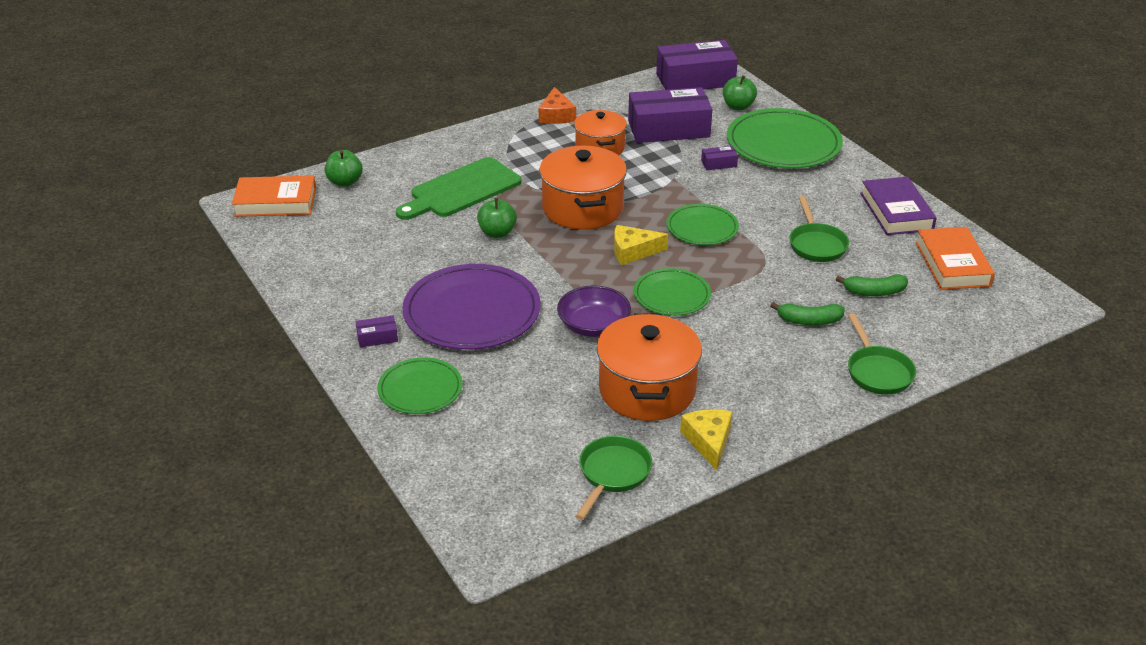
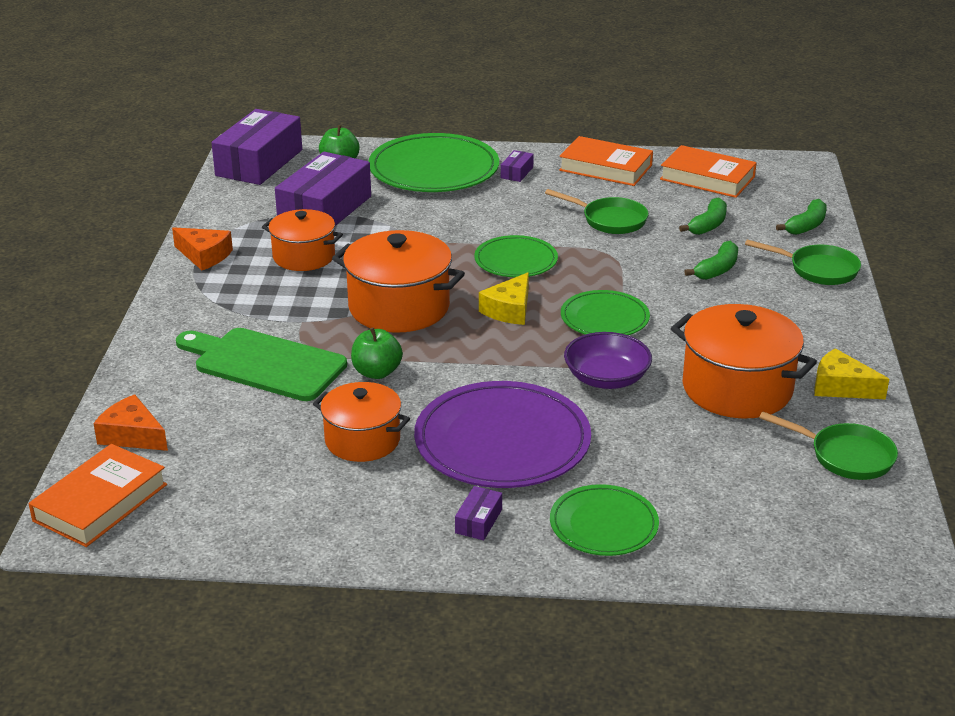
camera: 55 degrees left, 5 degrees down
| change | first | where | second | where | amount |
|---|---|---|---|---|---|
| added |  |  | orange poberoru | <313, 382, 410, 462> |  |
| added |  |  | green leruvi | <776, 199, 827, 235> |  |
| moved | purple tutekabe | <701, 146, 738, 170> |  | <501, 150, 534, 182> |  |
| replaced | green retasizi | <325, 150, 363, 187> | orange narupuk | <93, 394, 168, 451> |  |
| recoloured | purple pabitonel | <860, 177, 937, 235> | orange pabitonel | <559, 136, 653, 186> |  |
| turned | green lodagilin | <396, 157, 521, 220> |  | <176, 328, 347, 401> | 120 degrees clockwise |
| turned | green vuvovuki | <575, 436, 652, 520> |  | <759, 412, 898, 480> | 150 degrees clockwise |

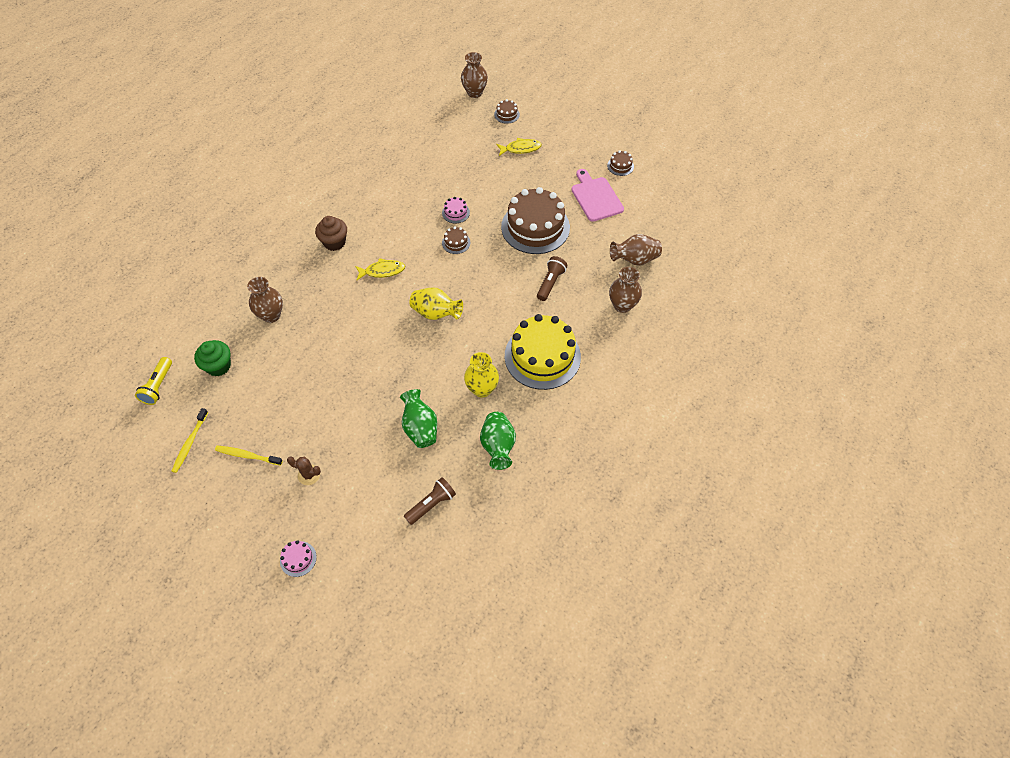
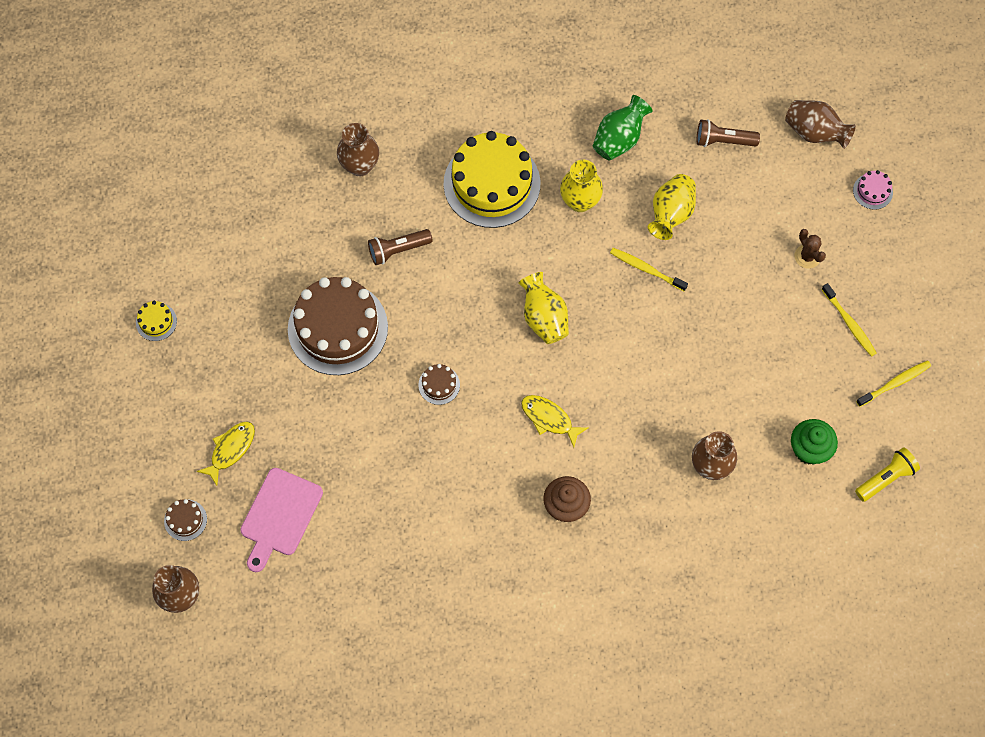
camera: 135 degrees left, 10 degrees up
| change | first | where | second | where | amount |
|---|---|---|---|---|---|
| removed | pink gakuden | <442, 197, 470, 224> |  |  |  |
| added |  |  | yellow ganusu | <610, 248, 688, 291> |  |
| moved | pink lodagilin | <571, 169, 624, 221> |  | <240, 468, 323, 572> |  |
| moved | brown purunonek | <610, 234, 662, 265> |  | <785, 100, 856, 149> |  |
| recoloured | green purunonek | <400, 389, 437, 448> | yellow purunonek | <648, 174, 696, 240> |  |
| recoloured | brown gakuden | <607, 150, 634, 176> | yellow gakuden | <136, 301, 177, 341> |  |
| turned | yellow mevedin | <496, 138, 542, 156> |  | <196, 421, 255, 485> | 90 degrees clockwise |

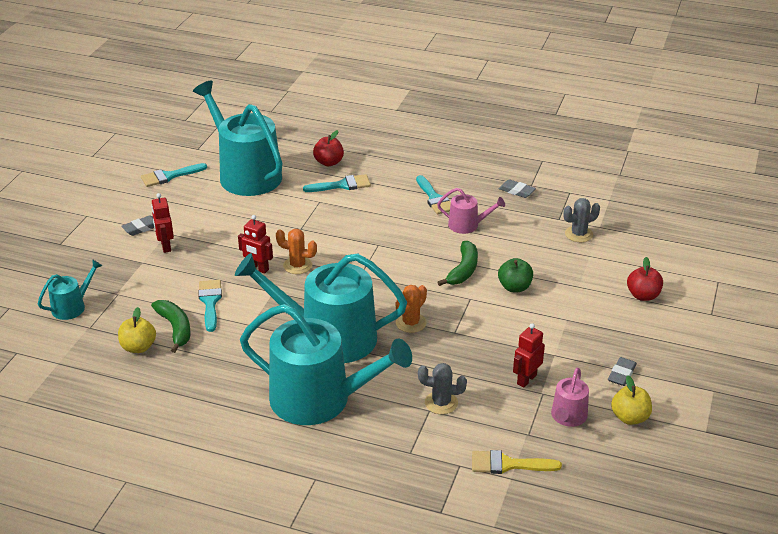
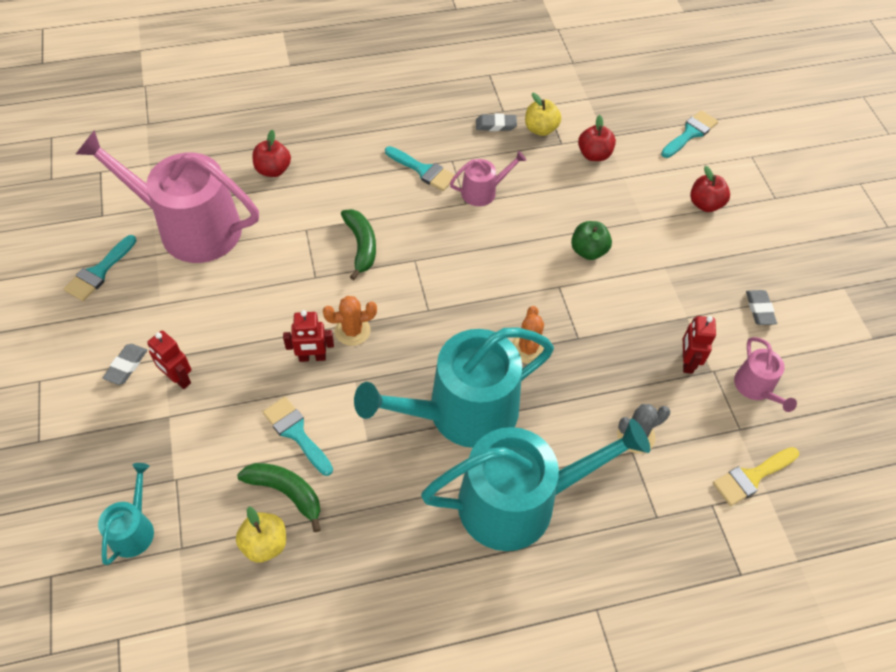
camera: 35 degrees left, 20 degrees up
| change | first | where | second | where | amount |
|---|---|---|---|---|---|
| moved | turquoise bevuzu | <303, 174, 371, 192> |  | <661, 110, 718, 158> |  |
| moved | green leruvi | <438, 241, 478, 286> |  | <341, 209, 376, 280> |  |
| moved | yellow retasizi | <611, 376, 652, 425> |  | <525, 93, 561, 136> |  |
| replaced | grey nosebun | <563, 198, 600, 242> | red retasizi | <578, 115, 616, 161> |  |
| recoloured | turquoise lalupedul | <193, 81, 282, 196> | pink lalupedul | <76, 130, 259, 263> |  |

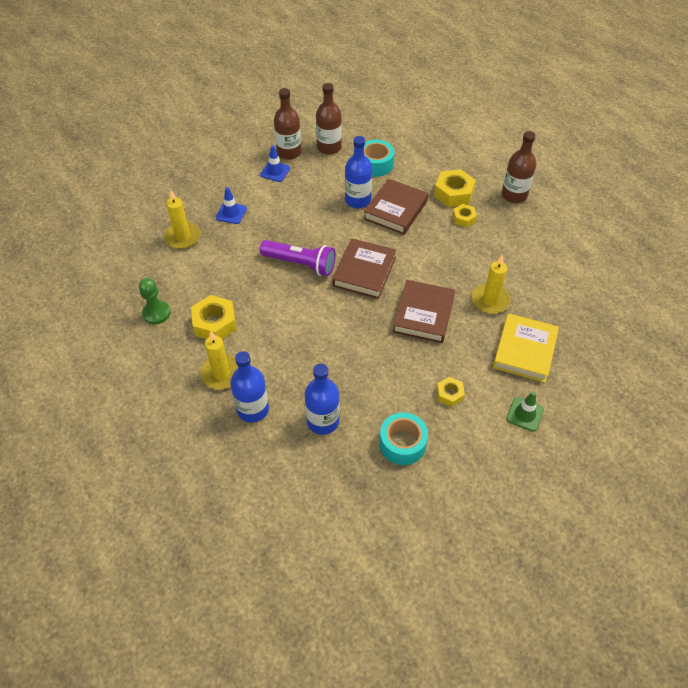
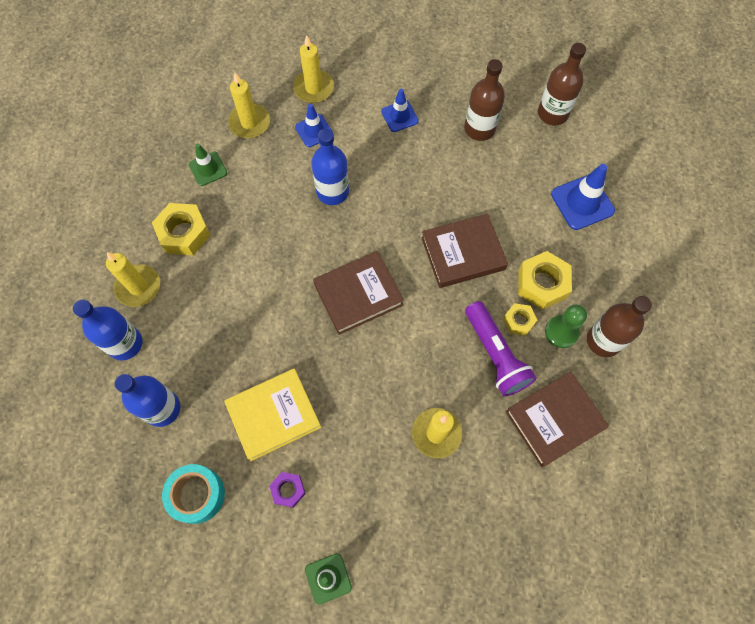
camera: 45 degrees right, 15 degrees up
| change | first | where | second | where | amount |
|---|---|---|---|---|---|
| removed | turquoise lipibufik | <364, 140, 394, 177> |  |  |  |
| added |  |  | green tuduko | <189, 143, 227, 186> |  |
| added |  |  | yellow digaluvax | <293, 35, 334, 103> |  |
| added |  |  | blue tuduko | <551, 164, 615, 230> |  |
| moved | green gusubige | <139, 278, 171, 324> |  | <545, 304, 587, 348> |  |
| moved | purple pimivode | <260, 240, 336, 276> |  | <465, 301, 537, 396> |  |
| moved | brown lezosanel | <274, 88, 301, 160> |  | <538, 43, 586, 125> |  |
| moved | blue lezosanel | <345, 136, 372, 208> |  | <311, 129, 349, 205> |  |
| moved | brown pabitonel | <393, 280, 455, 343> |  | <505, 372, 609, 467> |  |
| moved | yellow pabitonel | <493, 313, 559, 383> |  | <224, 369, 321, 461> |  |
| recoloured | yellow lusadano | <436, 377, 465, 407> | purple lusadano | <269, 472, 305, 508> |  |

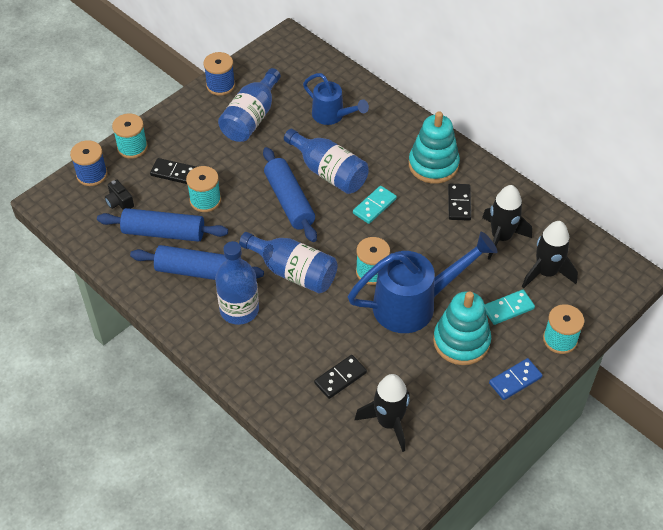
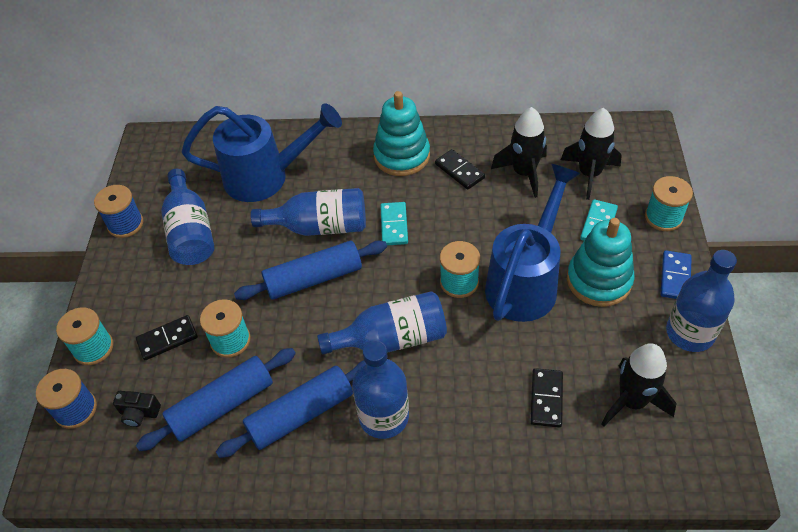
camera: 40 degrees left, 0 degrees up
| change | first | where | second | where | amount |
|---|---|---|---|---|---|
| added |  |  | blue lezosanel | <666, 250, 737, 352> |  |
| turned | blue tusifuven | <263, 147, 317, 242> |  | <234, 241, 387, 300> | 45 degrees counterclockwise |
| resized | blue lalupedul | <303, 73, 369, 125> |  | <182, 103, 342, 202> | x1.68 |

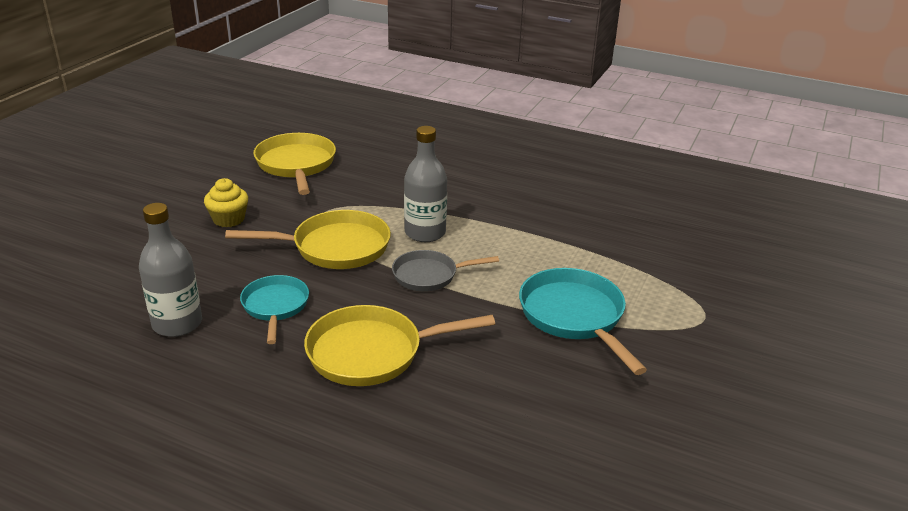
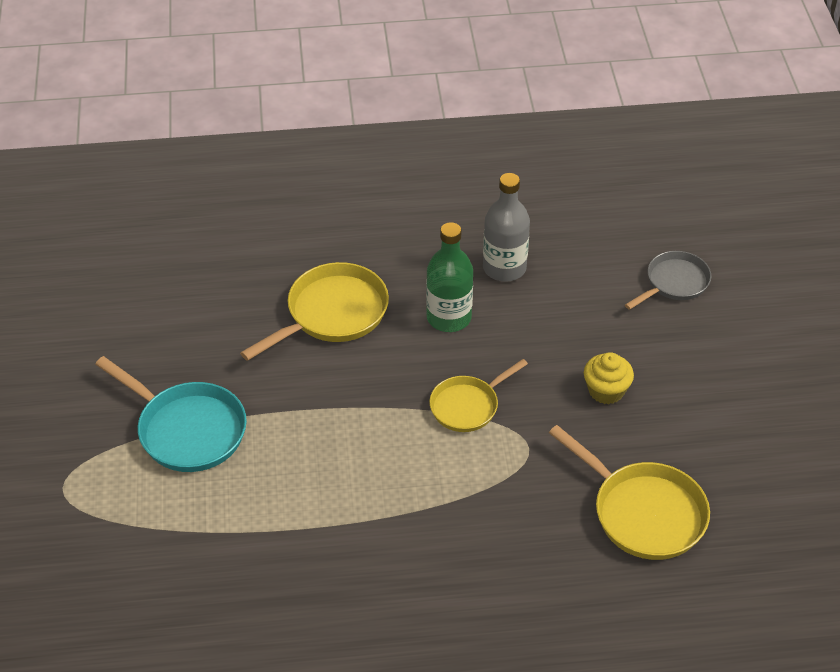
camera: 150 degrees right, 15 degrees up
| change | first | where | second | where | amount |
|---|---|---|---|---|---|
| removed | grey lezosanel | <404, 126, 447, 242> |  |  |  |
| moved | grey vuvovuki | <392, 250, 499, 292> |  | <625, 251, 711, 310> |  |
| replaced | turquoise vuvovuki | <240, 275, 309, 344> | green lezosanel | <426, 222, 473, 332> |  |
| resized | yellow vuvovuki | <225, 210, 391, 269> |  | <429, 359, 528, 432> | x0.64 |

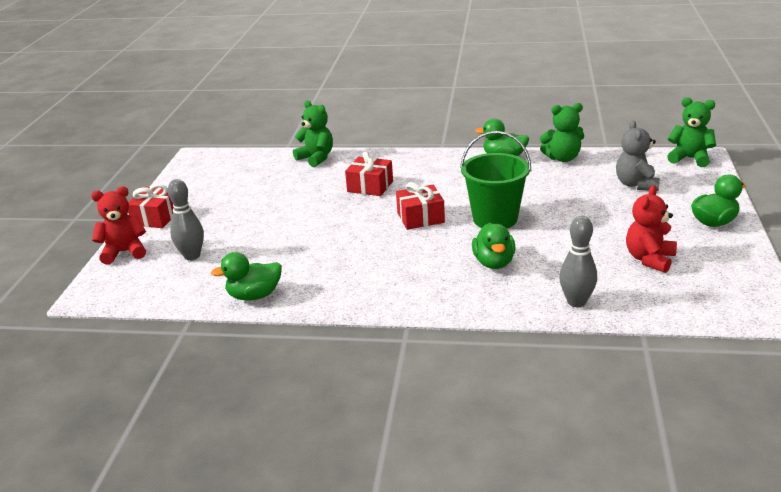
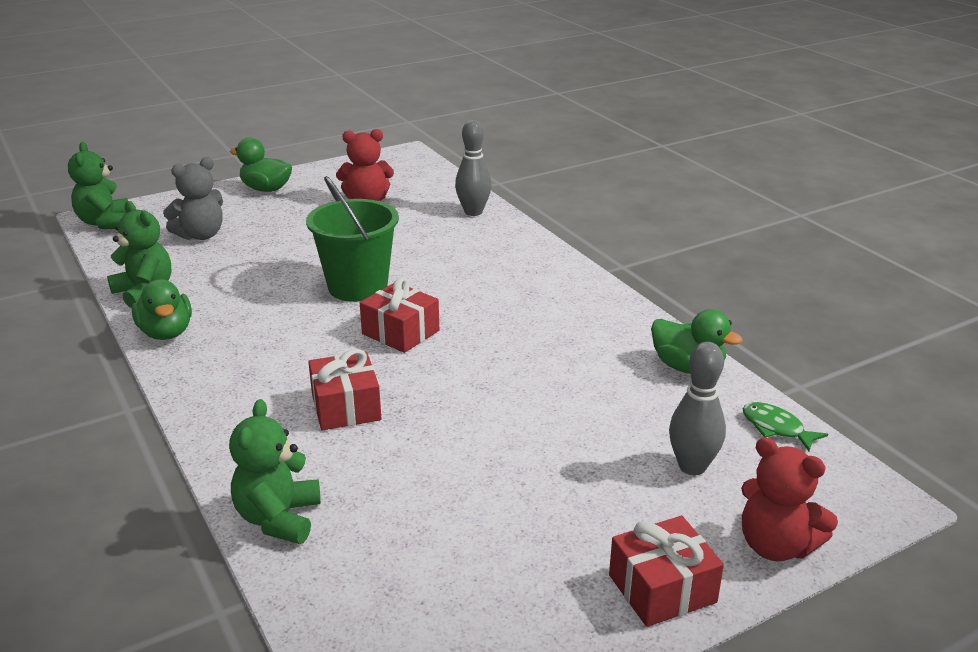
camera: 130 degrees left, 0 degrees up
| change | first | where | second | where | amount |
|---|---|---|---|---|---|
| removed | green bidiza | <472, 223, 516, 269> |  |  |  |
| added |  |  | green mevedin | <743, 402, 828, 451> |  |

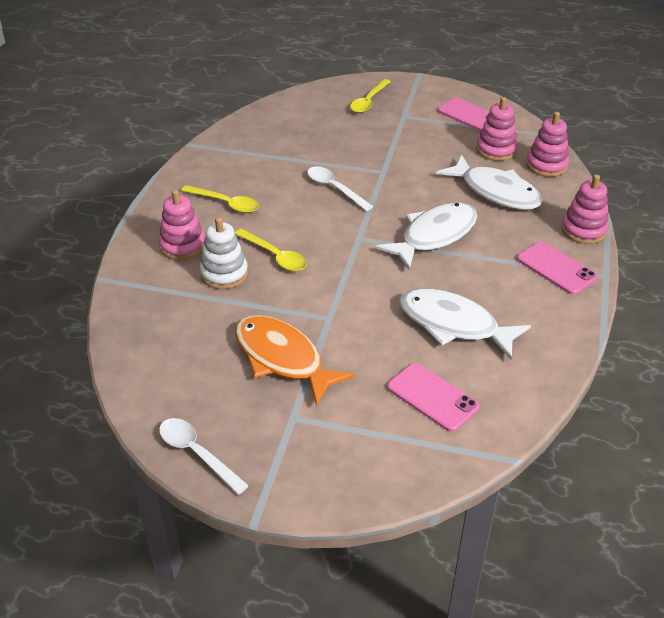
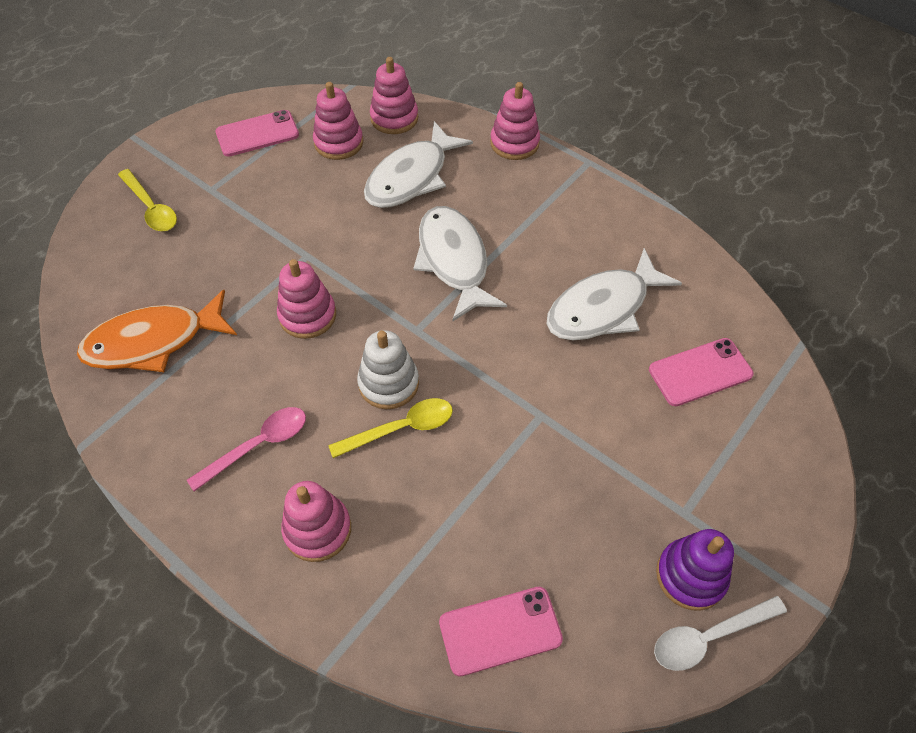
camera: 65 degrees left, 15 degrees up
| change | first | where | second | where | amount |
|---|---|---|---|---|---|
| added |  |  | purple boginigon | <656, 529, 734, 611> |  |
| moved | white boginigon | <200, 217, 248, 289> |  | <357, 330, 419, 409> |  |
| moved | orange mevedin | <235, 315, 355, 406> |  | <77, 290, 237, 372> |  |
| moved | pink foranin | <517, 241, 598, 295> |  | <439, 587, 563, 677> |  |
| replaced | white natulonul | <307, 166, 374, 211> | pink boginigon | <277, 259, 336, 339> |  |
| recoloured | yellow natulonul | <181, 185, 259, 213> | pink natulonul | <187, 407, 306, 491> |  |
| turned | white mevedin | <436, 155, 543, 210> |  | <364, 121, 473, 208> | 150 degrees clockwise |

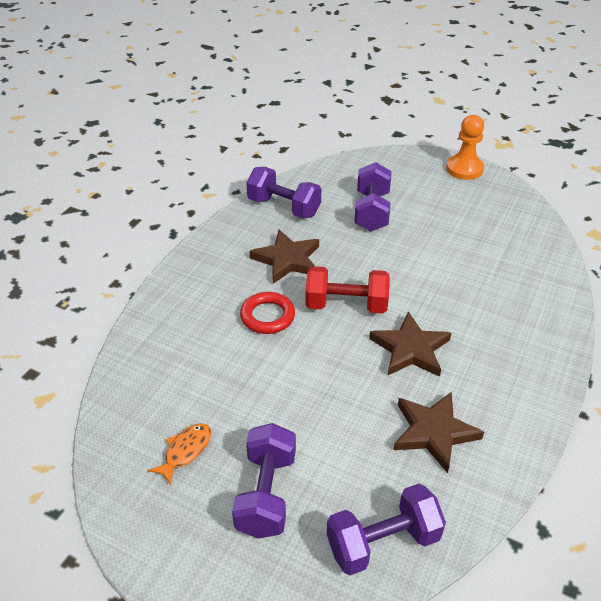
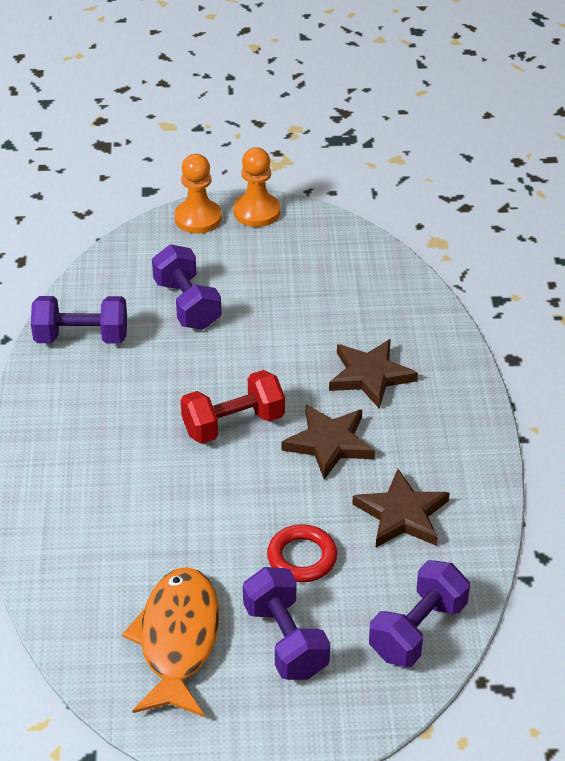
camera: 30 degrees left, 0 degrees up
| change | first | where | second | where | amount |
|---|---|---|---|---|---|
| added |  |  | orange gusubige | <174, 154, 222, 234> |  |
| moved | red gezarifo | <240, 292, 295, 334> |  | <267, 524, 337, 582> |  |
| moved | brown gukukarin | <250, 230, 319, 284> |  | <329, 339, 418, 409> |  |
| resized | orange mevedin | <148, 423, 211, 485> |  | <122, 567, 219, 717> | x2.10 |

